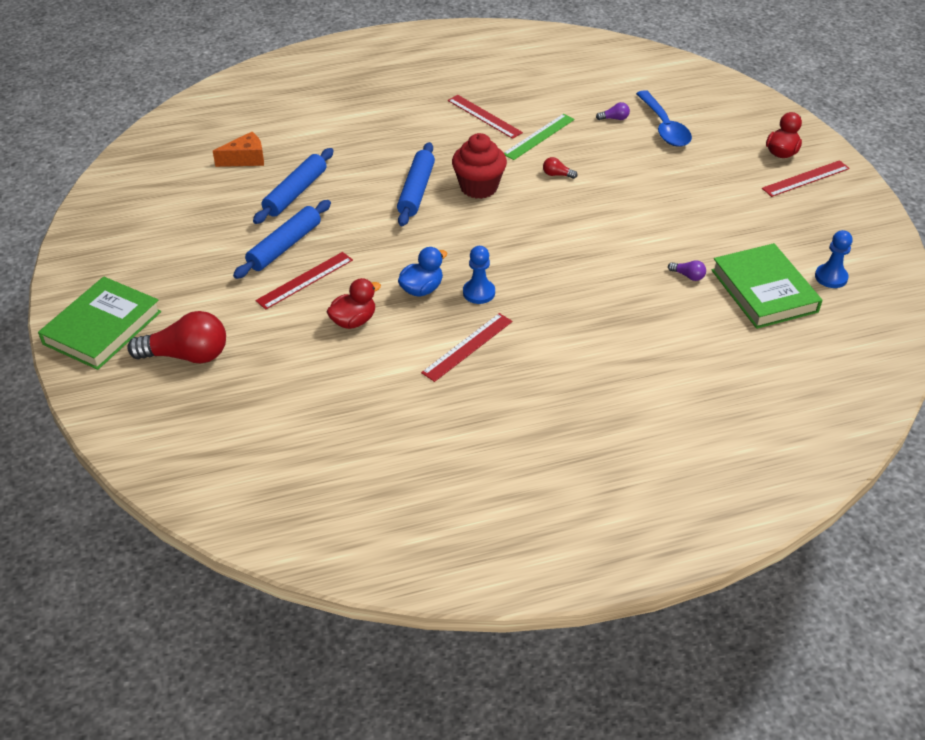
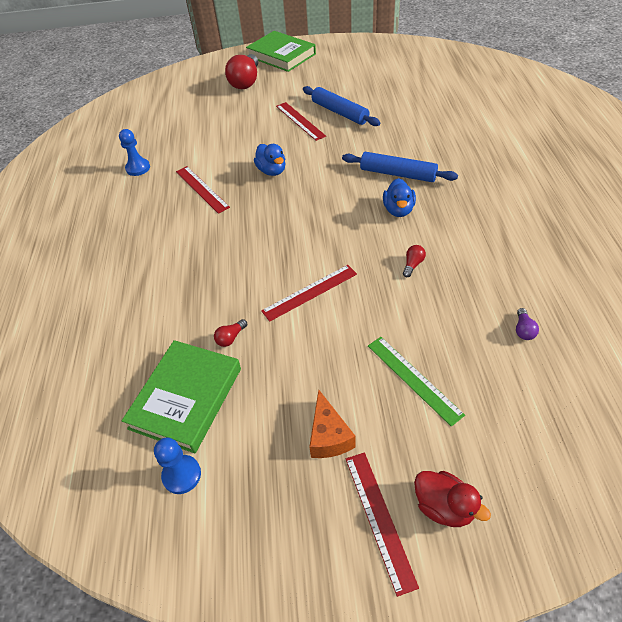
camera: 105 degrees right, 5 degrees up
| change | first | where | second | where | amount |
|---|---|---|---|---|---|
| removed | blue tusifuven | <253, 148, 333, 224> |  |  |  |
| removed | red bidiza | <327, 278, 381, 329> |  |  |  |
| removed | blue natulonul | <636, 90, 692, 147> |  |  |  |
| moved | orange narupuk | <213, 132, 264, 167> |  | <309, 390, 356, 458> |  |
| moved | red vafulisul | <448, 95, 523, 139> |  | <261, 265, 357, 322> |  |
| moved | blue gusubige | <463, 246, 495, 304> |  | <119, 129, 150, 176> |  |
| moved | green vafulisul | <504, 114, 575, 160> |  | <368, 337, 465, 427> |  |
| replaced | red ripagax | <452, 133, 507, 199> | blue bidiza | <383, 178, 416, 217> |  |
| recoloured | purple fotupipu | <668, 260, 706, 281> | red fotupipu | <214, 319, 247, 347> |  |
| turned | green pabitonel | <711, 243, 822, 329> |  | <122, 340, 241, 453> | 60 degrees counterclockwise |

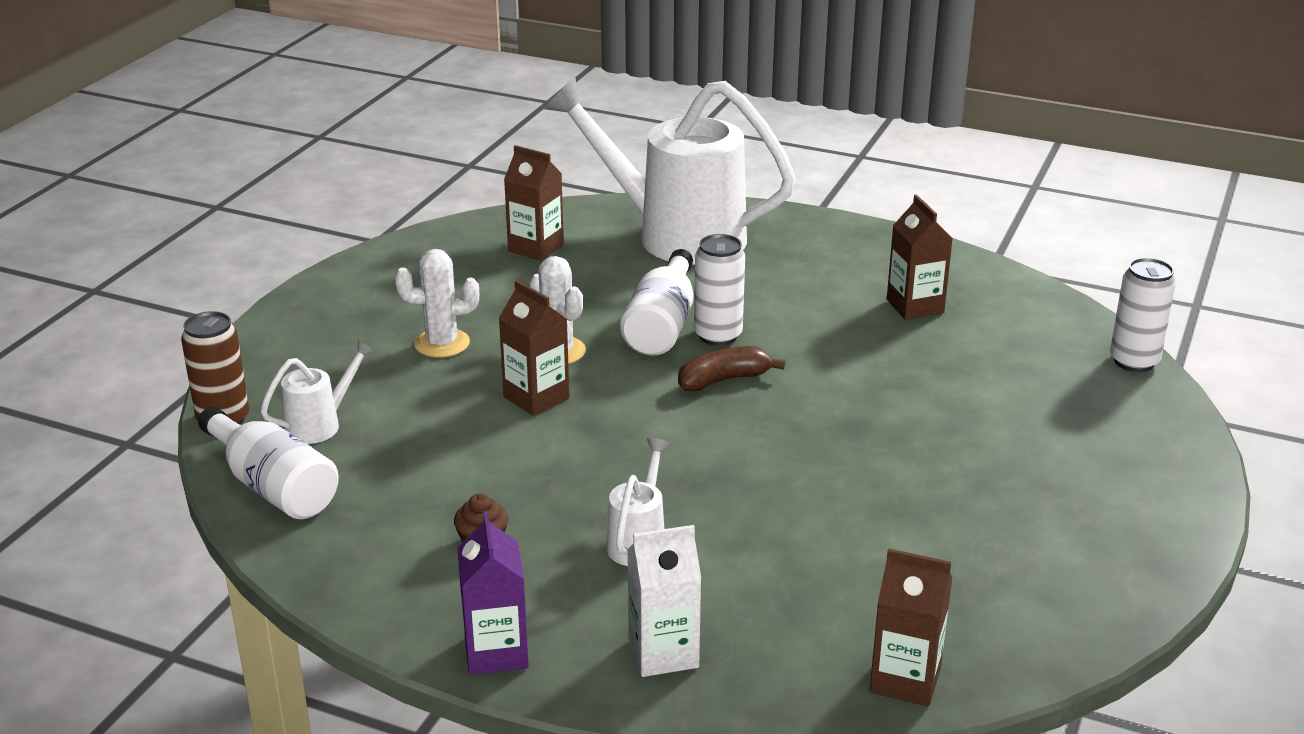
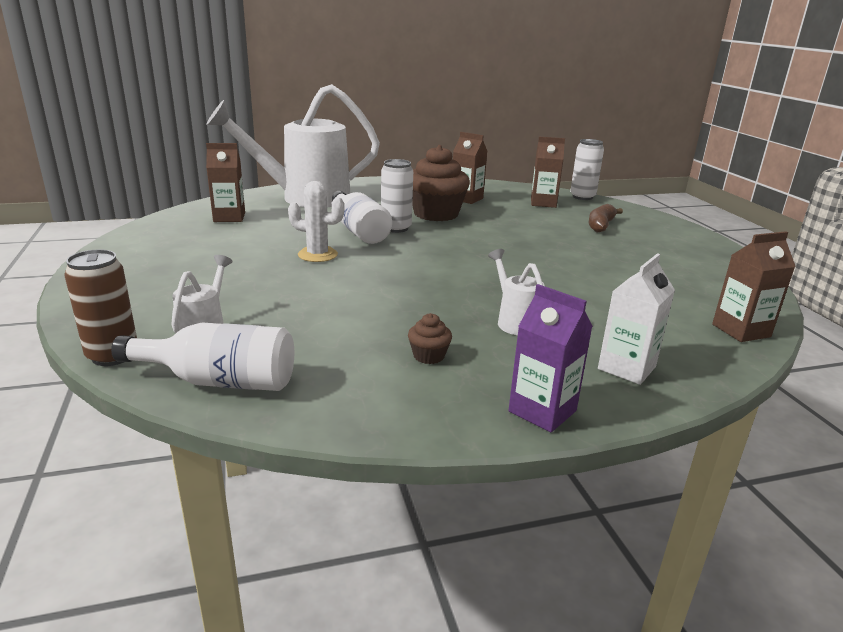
camera: 40 degrees left, 5 degrees down
| change | first | where | second | where | amount |
|---|---|---|---|---|---|
| removed | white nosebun | <395, 249, 479, 358> |  |  |  |
| added |  |  | brown ripagax | <412, 145, 470, 221> |  |
| moved | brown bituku | <498, 280, 569, 416> |  | <531, 137, 565, 208> |  |
| moved | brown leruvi | <678, 346, 786, 392> |  | <589, 204, 623, 232> |  |

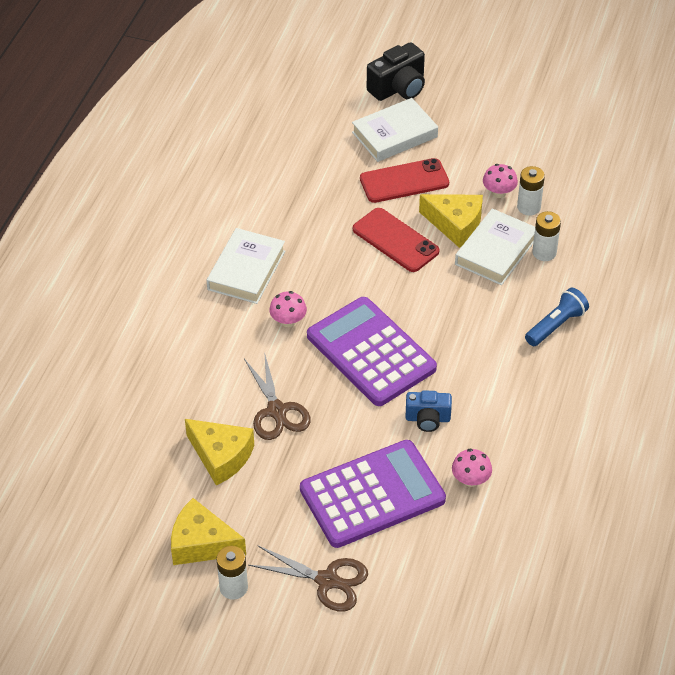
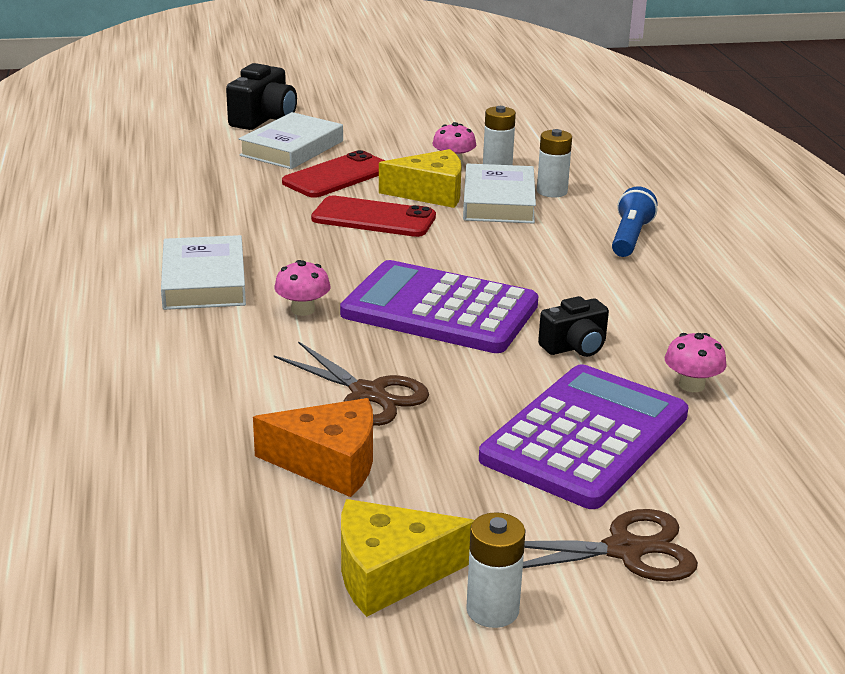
camera: 30 degrees left, 20 degrees down
| change | first | where | second | where | amount |
|---|---|---|---|---|---|
| recoloured | yellow narupuk | <185, 419, 254, 486> | orange narupuk | <253, 398, 373, 497> |  |
| recoloured | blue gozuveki | <405, 390, 452, 432> | black gozuveki | <538, 296, 609, 357> |  |

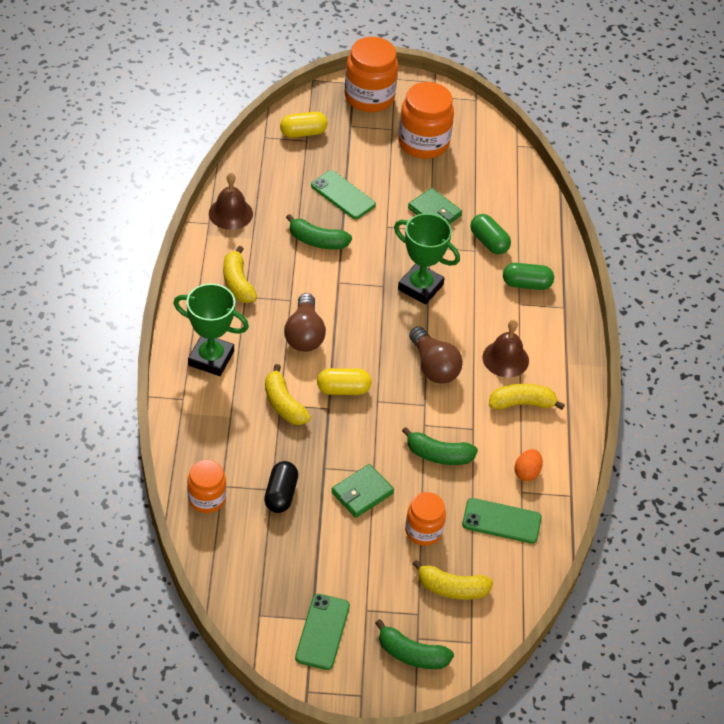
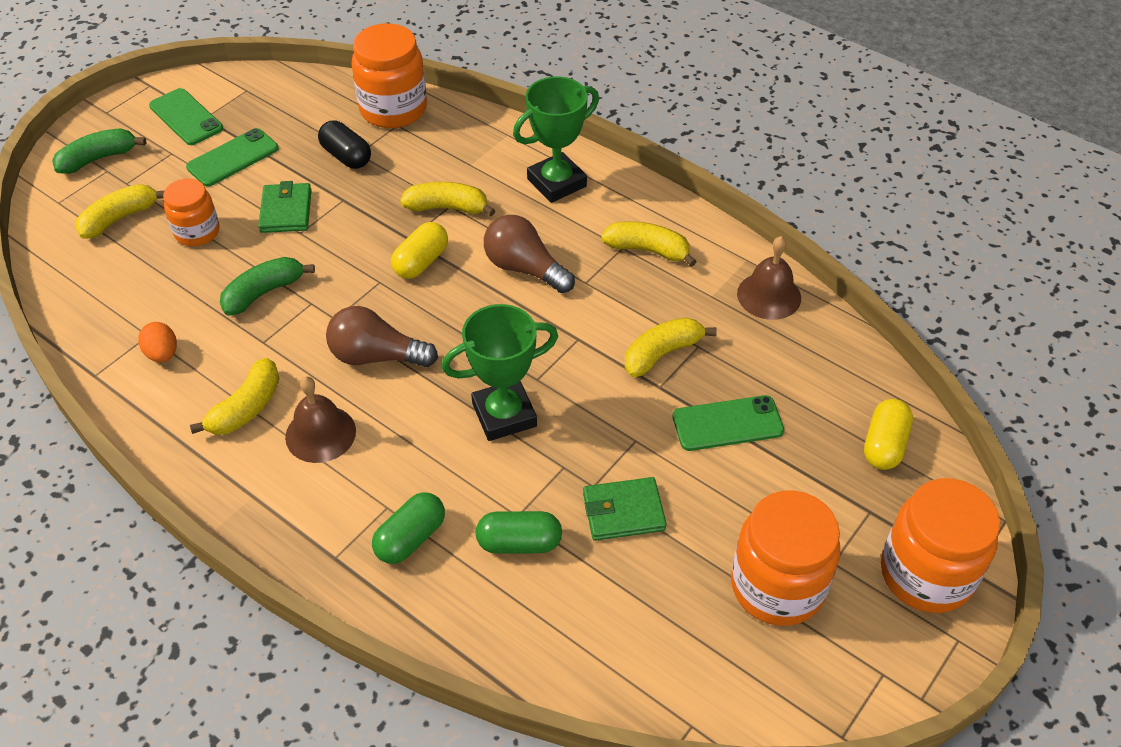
camera: 130 degrees right, 0 degrees up
| change | first | where | second | where | amount |
|---|---|---|---|---|---|
| moved | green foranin | <462, 498, 542, 544> |  | <186, 128, 279, 187> |  |
| recoloured | green leruvi | <286, 214, 352, 250> | yellow leruvi | <625, 317, 717, 377> |  |
| resized | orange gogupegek | <187, 460, 226, 513> |  | <352, 23, 427, 128> | x1.64 |

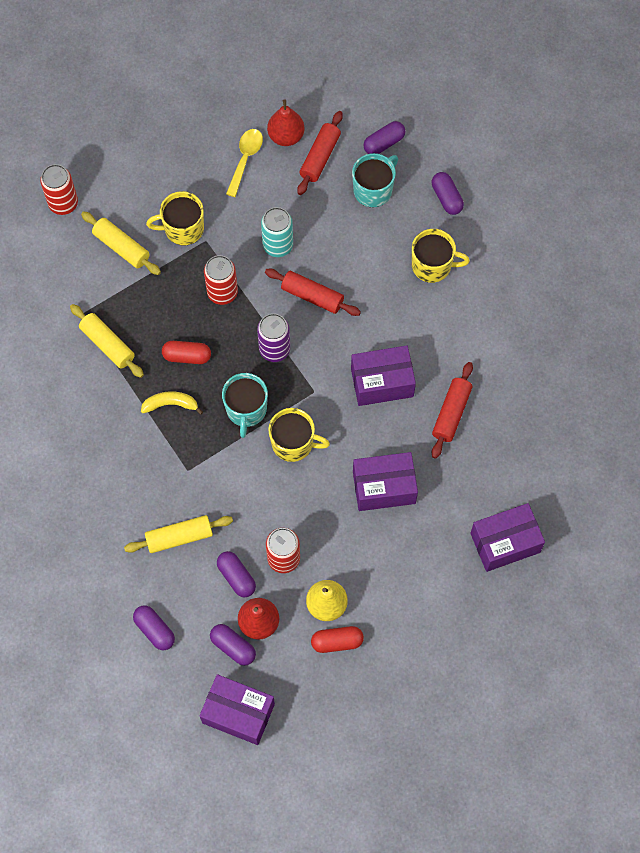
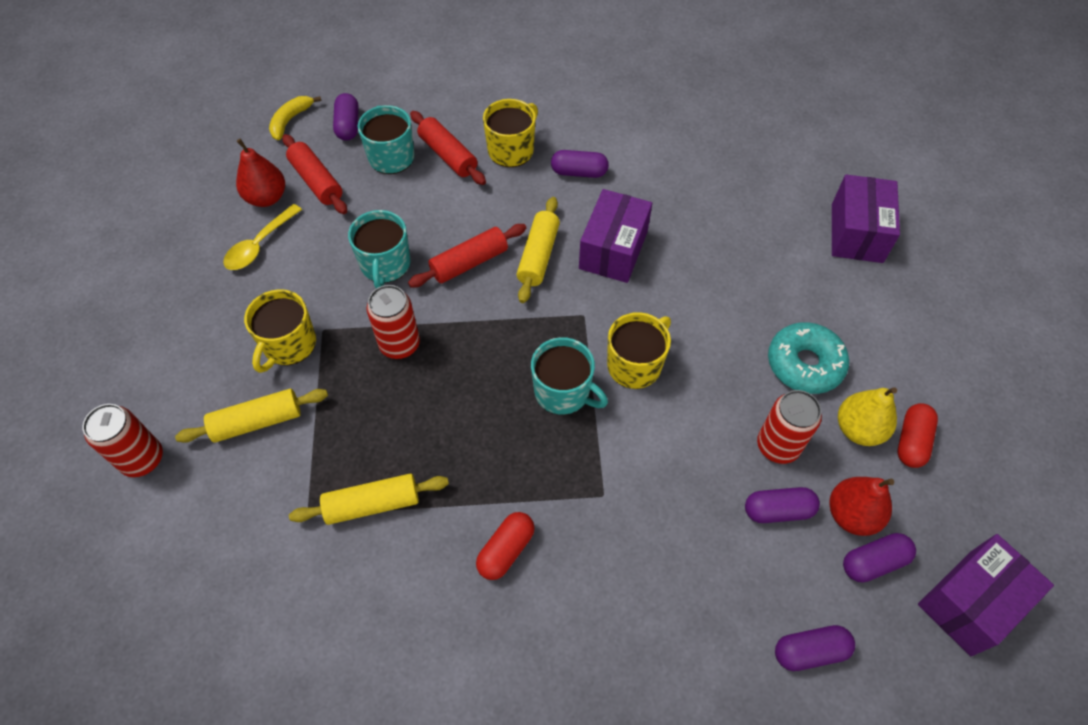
camera: 60 degrees left, 10 degrees down
| change | first | where | second | where | amount |
|---|---|---|---|---|---|
| removed | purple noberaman | <257, 313, 290, 362> |  |  |  |
| removed | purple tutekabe | <353, 452, 418, 511> |  |  |  |
| added |  |  | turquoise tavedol | <768, 322, 849, 394> |  |
| moved | yellow tusifuven | <124, 515, 233, 553> |  | <517, 197, 560, 303> |  |
| moved | yellow leruvi | <141, 391, 203, 415> |  | <269, 96, 321, 140> |  |
| moved | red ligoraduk | <162, 341, 211, 364> |  | <476, 512, 535, 580> |  |
| moved | purple ligoraduk | <432, 172, 464, 215> |  | <551, 150, 609, 178> |  |
| moved | red tusifuven | <432, 362, 473, 459> |  | <410, 111, 486, 185> |  |
| replaced | turquoise noberaman | <261, 207, 293, 257> | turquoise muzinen | <348, 210, 410, 289> |  |
| turned | yellow natulonul | <226, 129, 263, 197> |  | <223, 204, 302, 270> | 105 degrees counterclockwise |

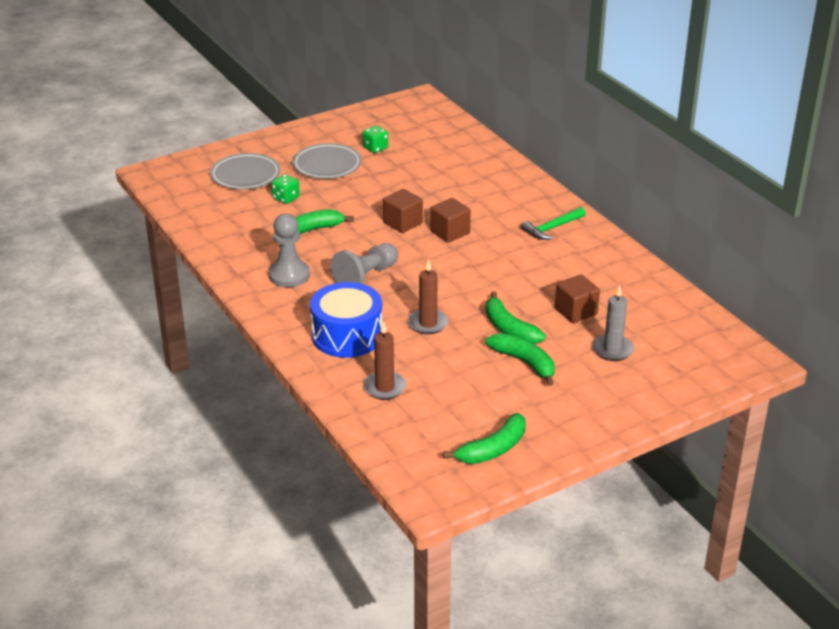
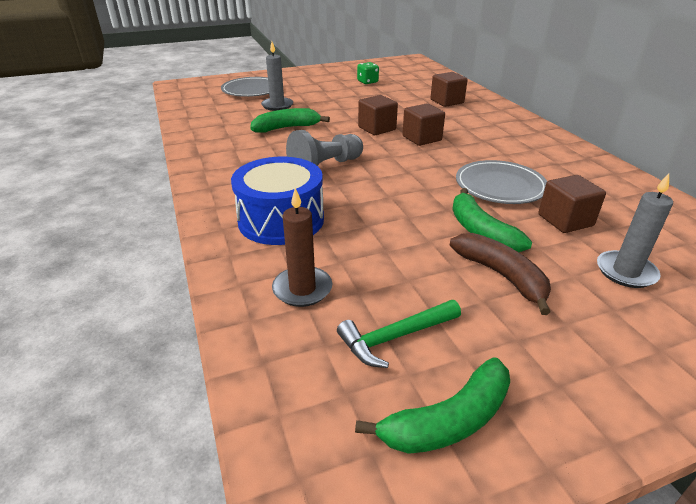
camera: 10 degrees right, 0 degrees up
| change | first | where | second | where | amount |
|---|---|---|---|---|---|
| removed | grey gusubige | <269, 214, 310, 287> |  |  |  |
| removed | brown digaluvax | <408, 259, 448, 334> |  |  |  |
| added |  |  | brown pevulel | <430, 72, 468, 107> |  |
| moved | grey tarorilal | <292, 143, 362, 179> |  | <456, 160, 547, 204> |  |
| moved | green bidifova | <521, 207, 585, 240> |  | <337, 300, 461, 368> |  |
| replaced | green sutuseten | <272, 174, 300, 204> | grey digaluvax | <261, 42, 293, 111> |  |
| recoloured | green leruvi | <485, 333, 555, 386> | brown leruvi | <449, 233, 551, 315> |  |

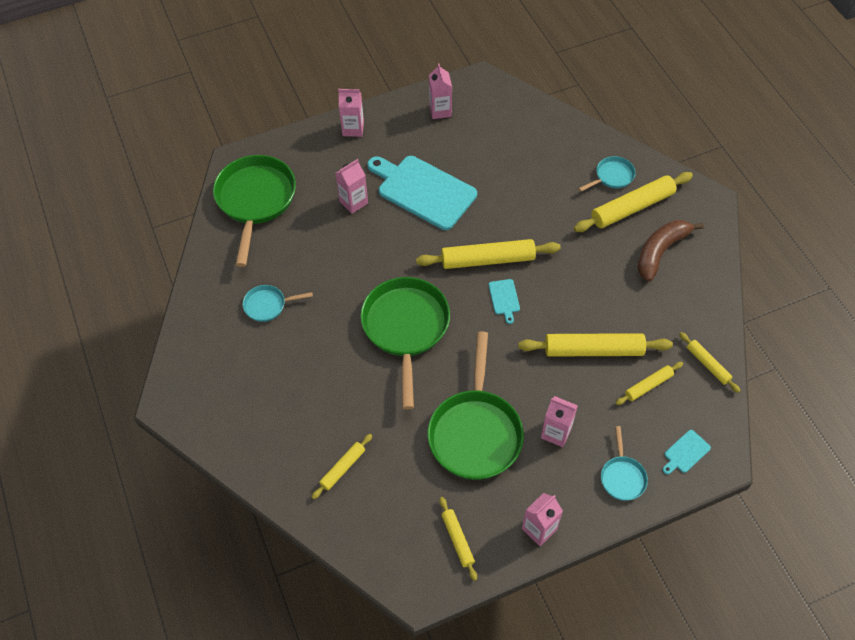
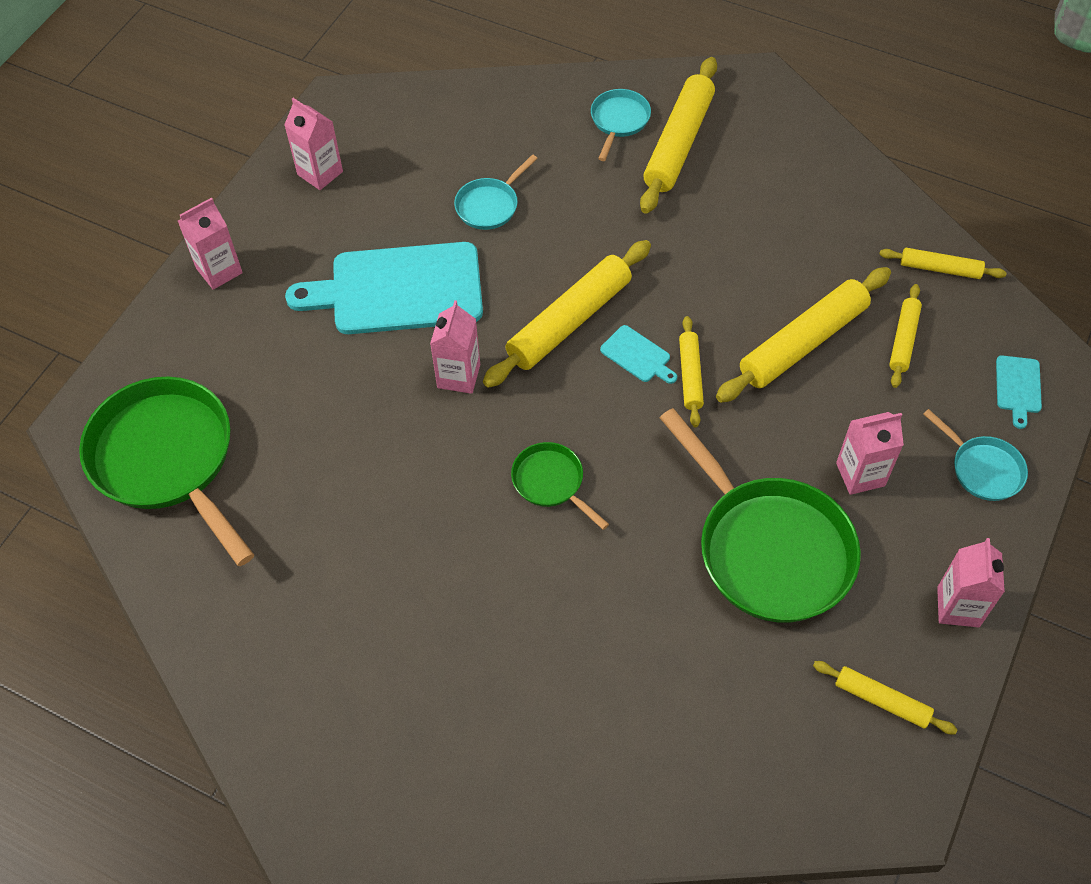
camera: 40 degrees left, 0 degrees up
| change | first | where | second | where | amount |
|---|---|---|---|---|---|
| removed | brown leruvi | <638, 220, 704, 282> |  |  |  |
| moved | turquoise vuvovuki | <243, 285, 313, 322> |  | <454, 154, 538, 230> |  |
| moved | yellow tusifuven | <311, 434, 372, 499> |  | <679, 316, 704, 427> |  |
| moved | pink bituku | <335, 159, 368, 214> |  | <430, 300, 480, 394> |  |
| resized | green vuvovuki | <360, 277, 450, 409> |  | <511, 442, 609, 530> | x0.48 |

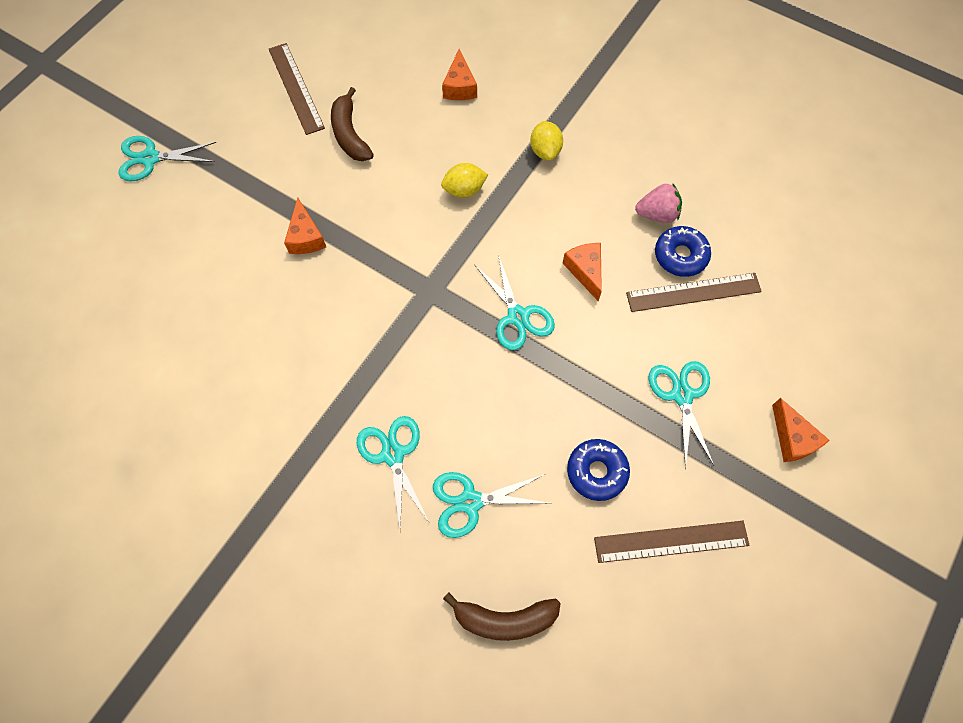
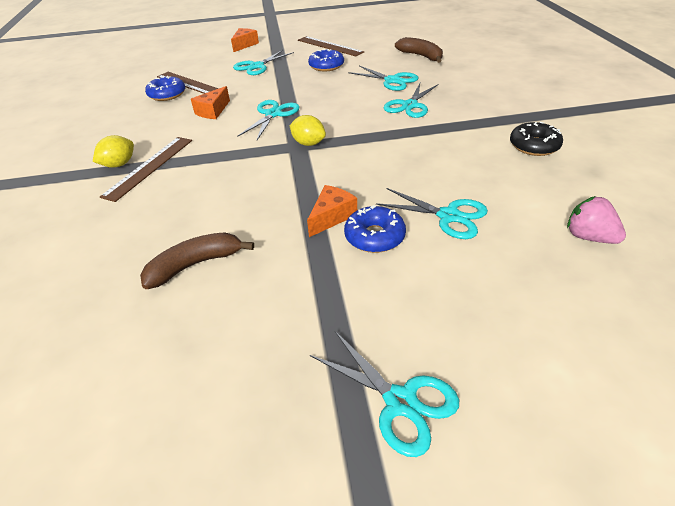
camera: 130 degrees left, 25 degrees down
| change | first | where | second | where | amount |
|---|---|---|---|---|---|
| removed | orange narupuk | <442, 49, 477, 100> |  |  |  |
| added |  |  | blue tavedol | <344, 205, 406, 253> |  |
| added |  |  | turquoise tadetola | <376, 188, 488, 239> |  |
| added |  |  | black tavedol | <510, 122, 563, 156> |  |
| moved | brown vafulisul | <269, 43, 325, 135> |  | <100, 137, 192, 202> |  |
| moved | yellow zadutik | <441, 163, 488, 198> |  | <290, 115, 326, 146> |  |
| moved | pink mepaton | <635, 183, 682, 223> |  | <567, 196, 626, 244> |  |
| turned | brown leruvi | <331, 87, 374, 161> |  | <140, 232, 254, 289> | 150 degrees counterclockwise |

